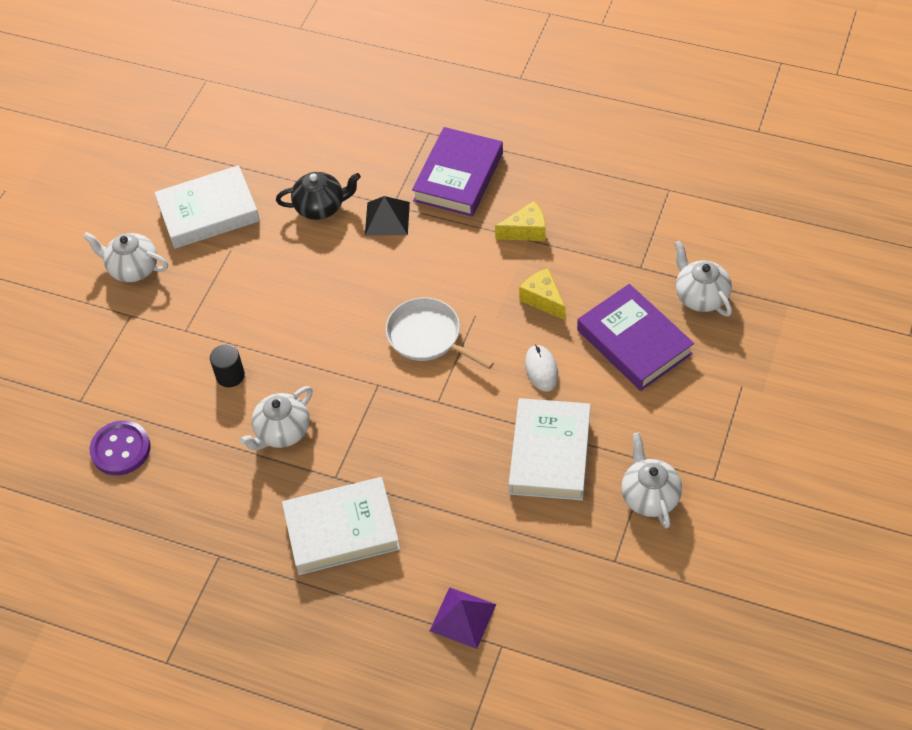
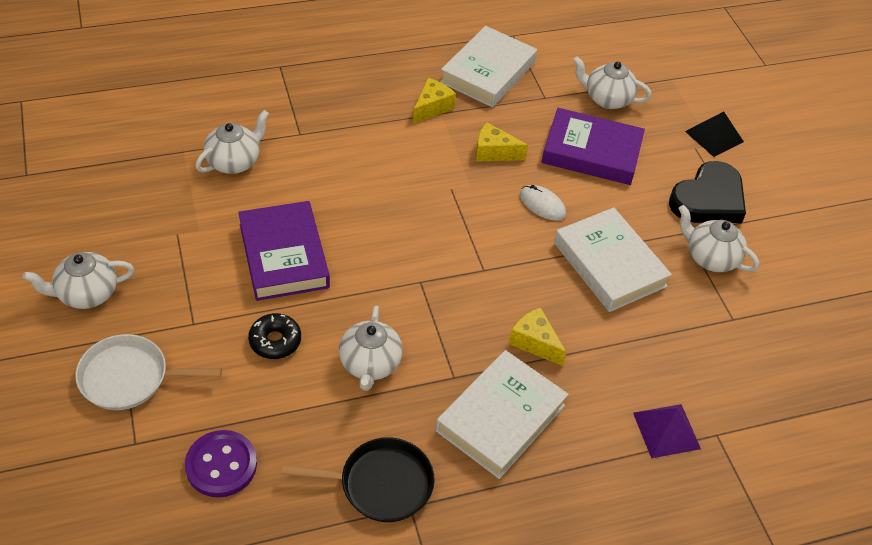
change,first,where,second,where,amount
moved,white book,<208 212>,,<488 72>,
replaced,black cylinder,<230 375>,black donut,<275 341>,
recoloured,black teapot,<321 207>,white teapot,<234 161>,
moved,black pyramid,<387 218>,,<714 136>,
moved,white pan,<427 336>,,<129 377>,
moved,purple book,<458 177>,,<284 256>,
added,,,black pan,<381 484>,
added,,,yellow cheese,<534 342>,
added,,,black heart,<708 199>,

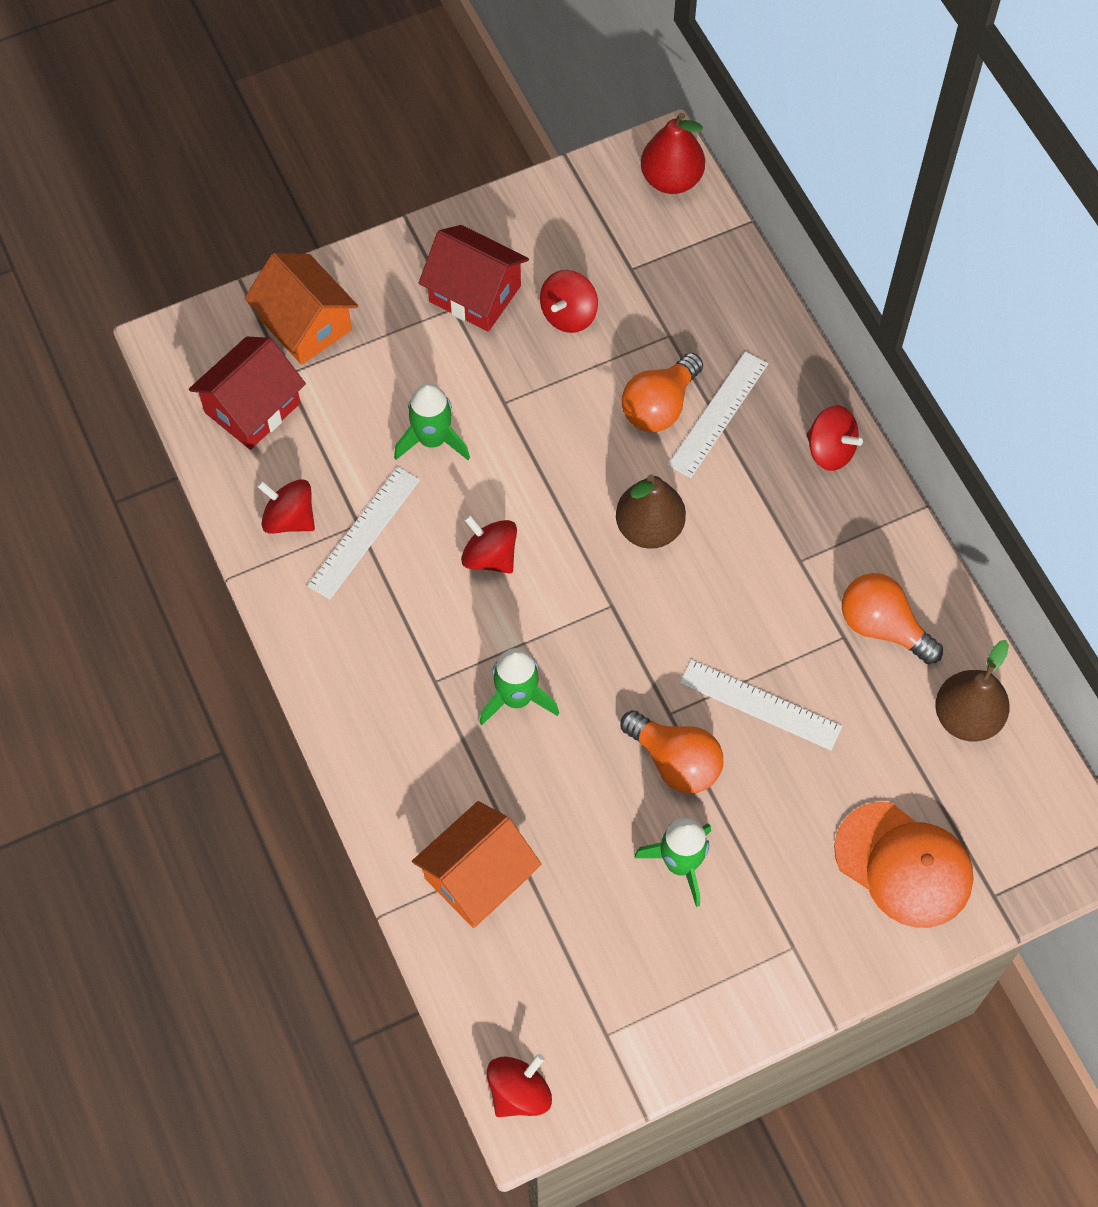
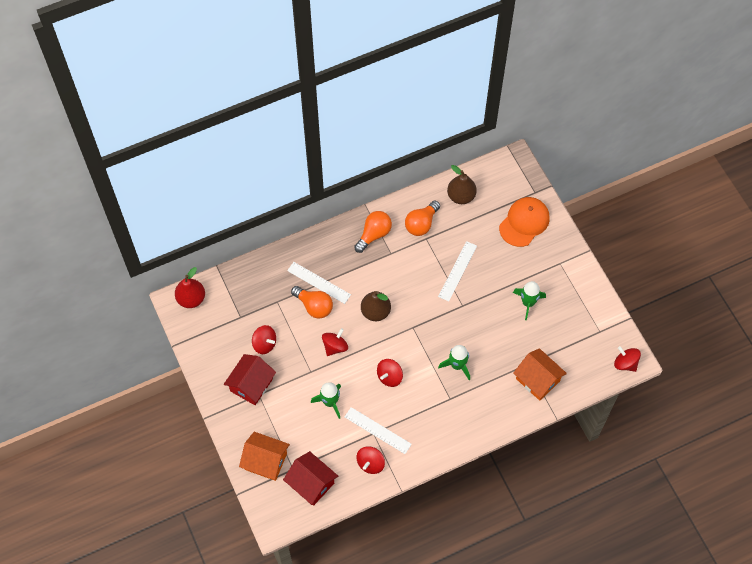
change,first,where,second,where,amount
turned,orange house,<305 324>,,<265 461>,60 degrees clockwise
moved,orange light bulb,<675 761>,,<374 234>,
moved,red spinning top,<830 450>,,<335 346>,

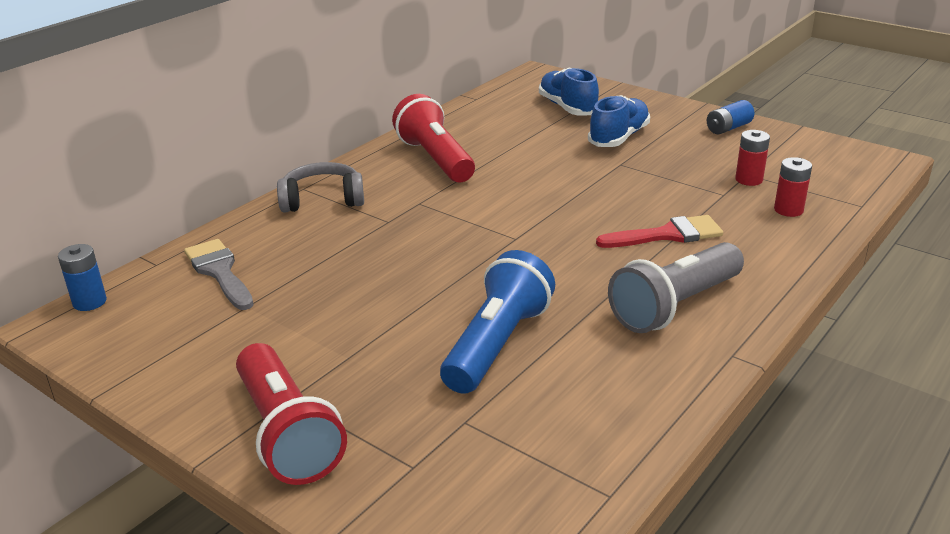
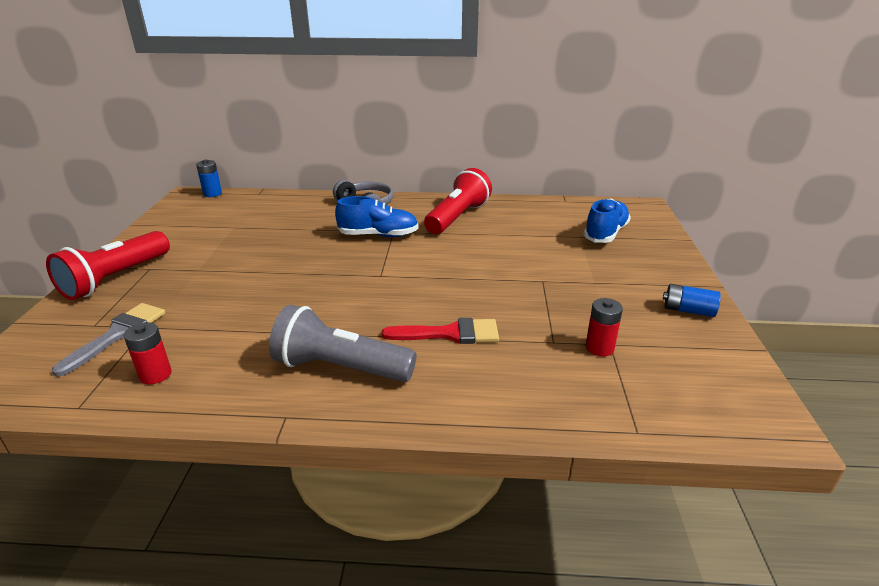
change,first,where,second,where,amount
moved,grey brush,<219 272>,,<117 334>,
removed,blue flashlight,<497 344>,,,
moved,blue shoe,<619 138>,,<378 235>,
turned,red brush,<667 235>,,<450 333>,45 degrees counterclockwise
moved,red battery,<788 210>,,<155 374>,

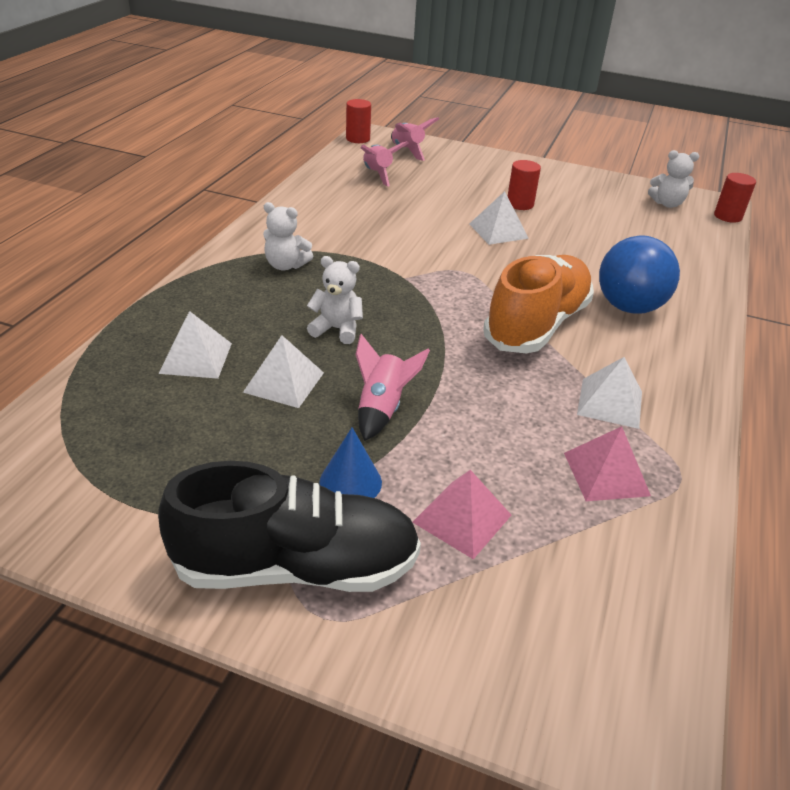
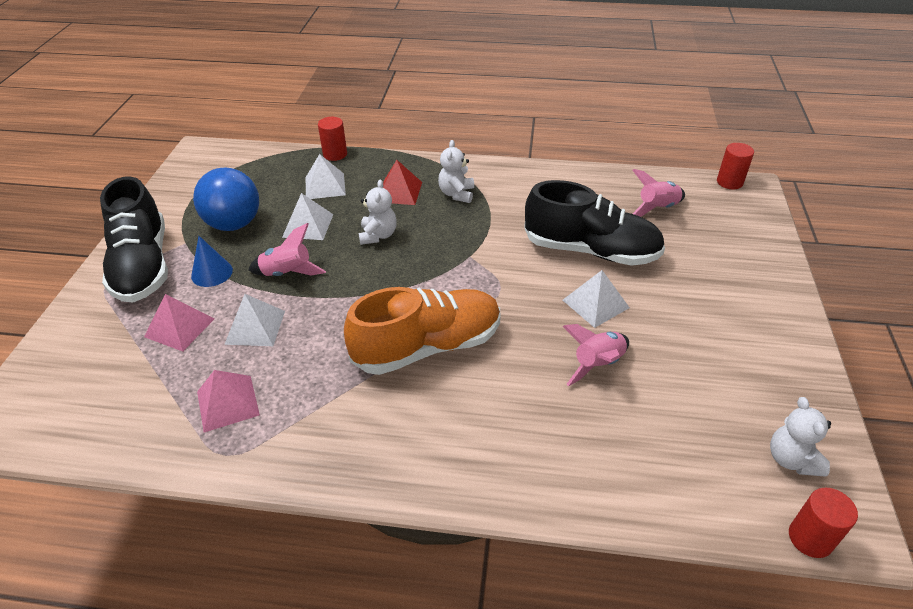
change,first,where,second,where,amount
moved,pink rocket,<407 151>,,<597 364>,
turned,orange shoe,<537 324>,,<428 346>,45 degrees counterclockwise
moved,red cylinder,<520 204>,,<335 154>,
moved,white pyramid,<610 402>,,<255 327>,
moved,blue ball,<629 307>,,<234 224>,
added,,,red pyramid,<399 192>,
added,,,black shoe,<591 250>,

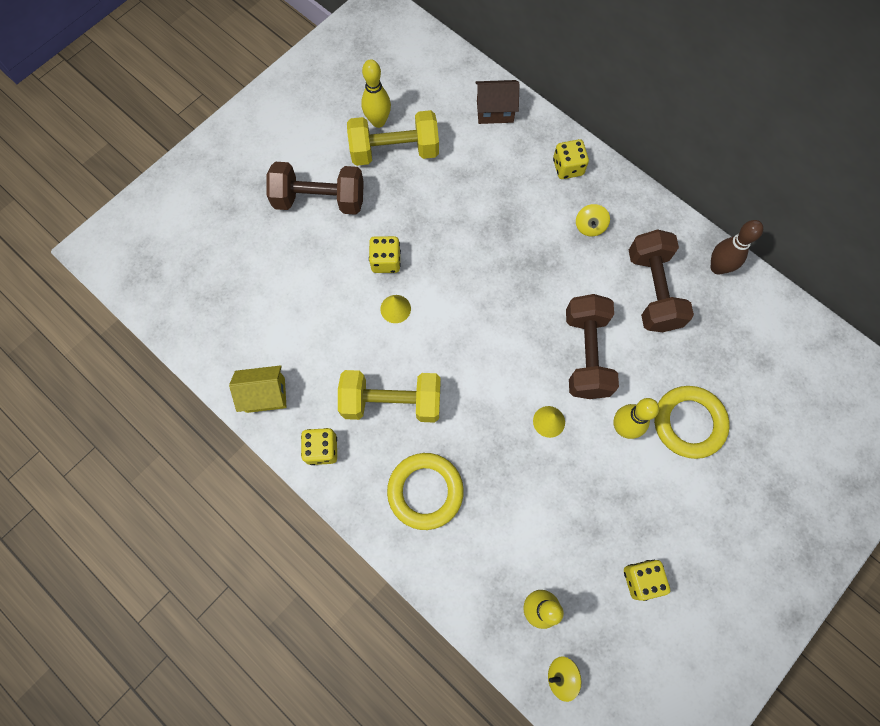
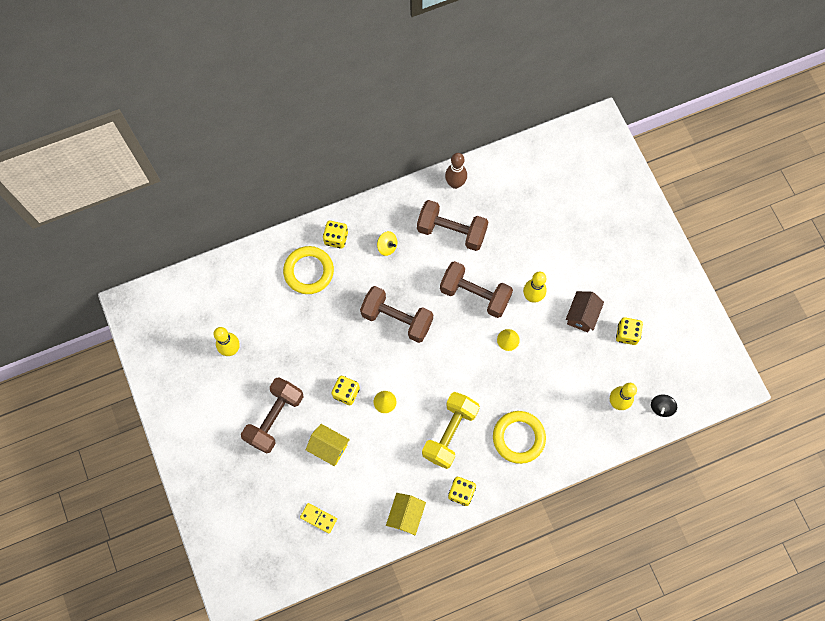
change,first,where,second,where,amount
removed,yellow dumbbell,<394 151>,,,
moved,brown house,<495 111>,,<582 316>,
recoloured,yellow spinning top,<561 676>,black spinning top,<661 407>,
moved,yellow ring,<689 423>,,<309 271>,
added,,,yellow domino,<318 518>,
added,,,yellow house,<329 448>,
added,,,brown dumbbell,<397 319>,

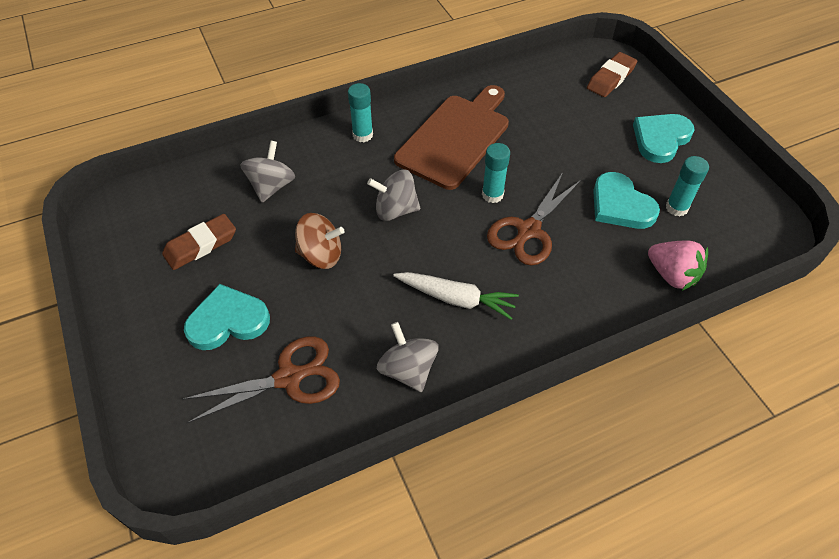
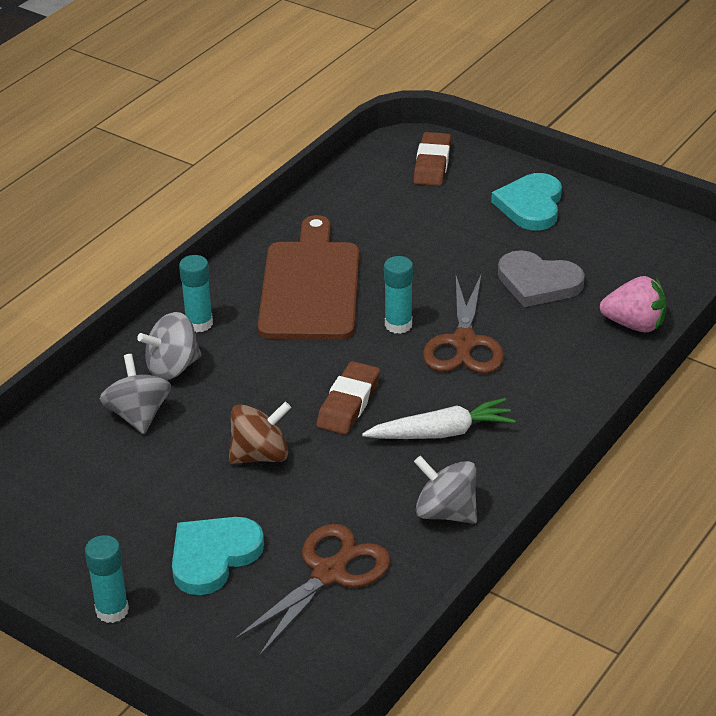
change,first,where,second,where,amount
moved,brown eraser,<200 245>,,<348 403>,
moved,grey spinning top,<395 210>,,<172 367>,
recoloured,turquoise heart,<620 205>,grey heart,<538 283>,
moved,turquoise glue stick,<676 208>,,<112 610>,

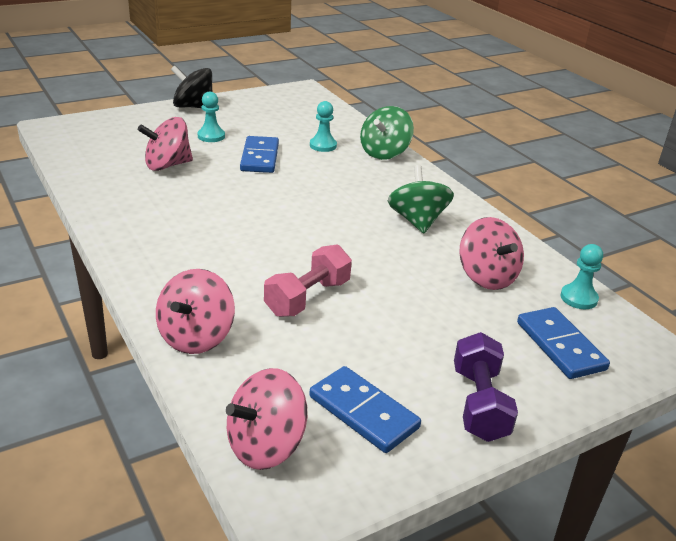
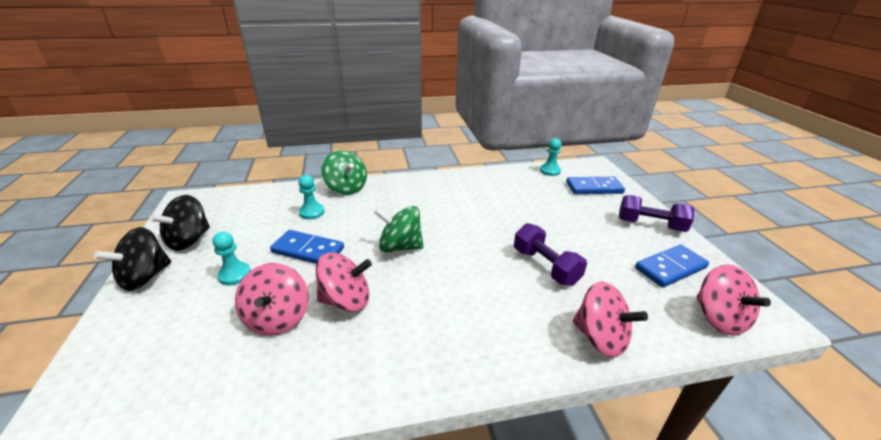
change,first,where,second,where,amount
recoloured,pink dumbbell,<308 298>,purple dumbbell,<545 266>,
moved,green spinning top,<417 221>,,<400 247>,
moved,pink spinning top,<486 277>,,<346 300>,
added,,,black spinning top,<189 240>,

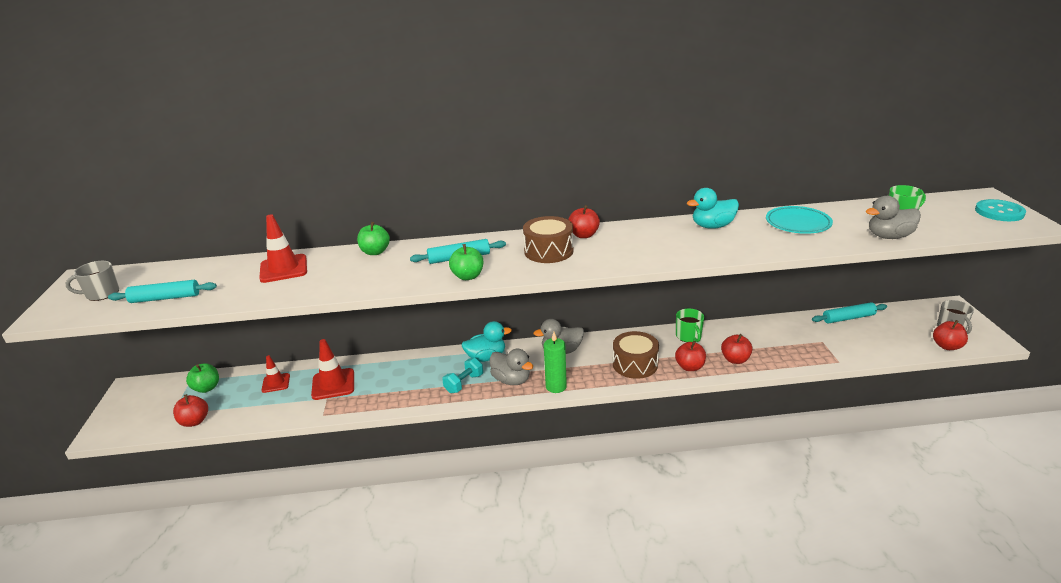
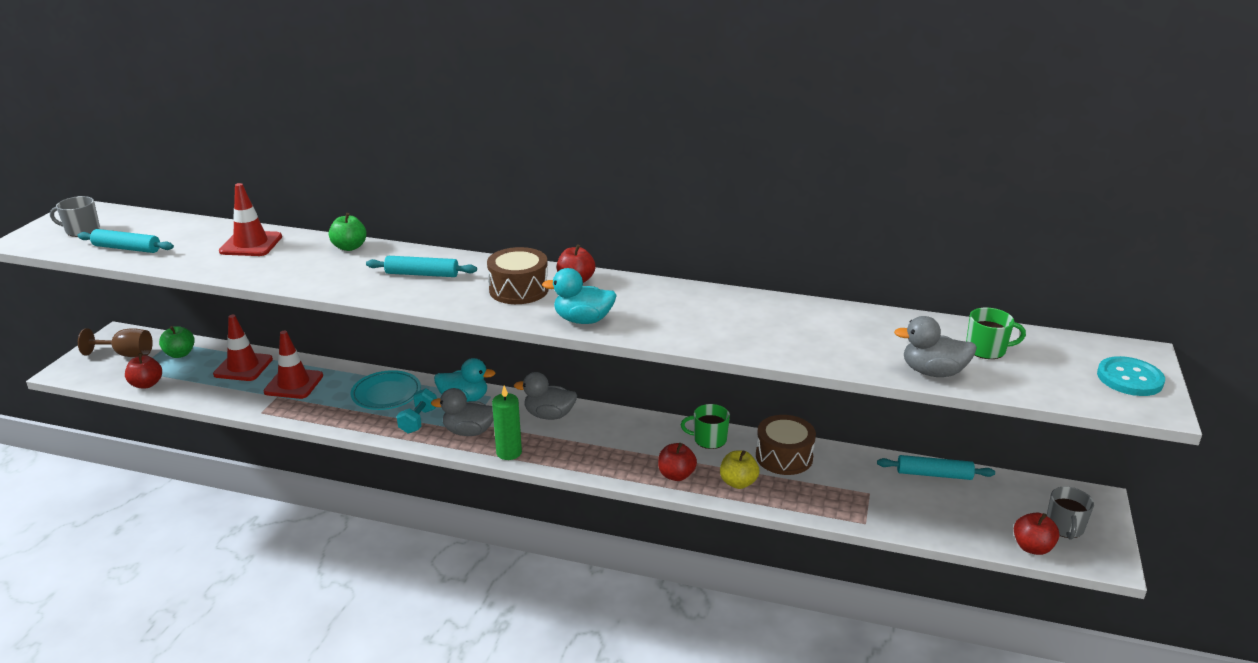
change,first,where,second,where,amount
resized,red traffic cone,<276 383>,,<243 367>,x1.59
turned,turquoise dumbbell,<464 383>,,<418 421>,45 degrees counterclockwise
removed,green apple,<468 276>,,,
turned,grey duck,<511 380>,,<469 431>,120 degrees clockwise
moved,brown drum,<635 364>,,<784 457>,
turned,green mug,<688 336>,,<709 439>,90 degrees clockwise
moved,turquoise duck,<712 226>,,<583 320>,
recoloured,red apple,<735 360>,yellow apple,<738 483>,
moved,turquoise plate,<798 224>,,<386 394>,
added,,,brown goblet,<126 354>,

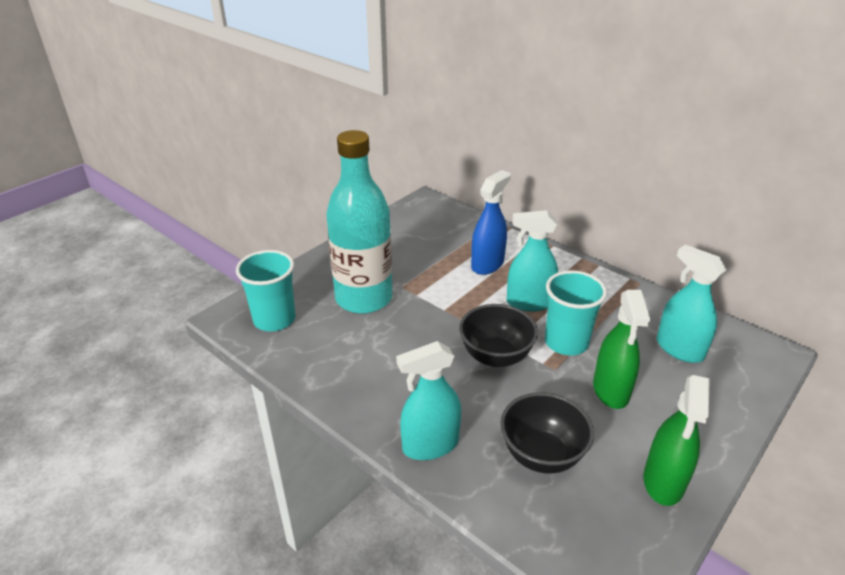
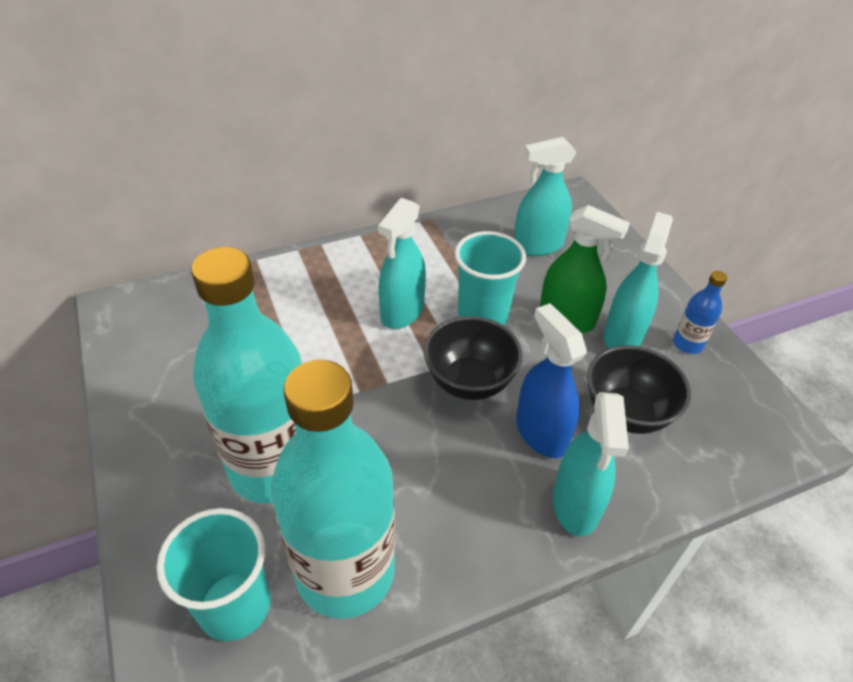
change,first,where,second,where,amount
moved,blue spray bottle,<487 264>,,<541 433>,
replaced,green spray bottle,<663 482>,blue bottle,<687 344>,
added,,,turquoise bottle,<345 572>,
added,,,turquoise spray bottle,<623 336>,

